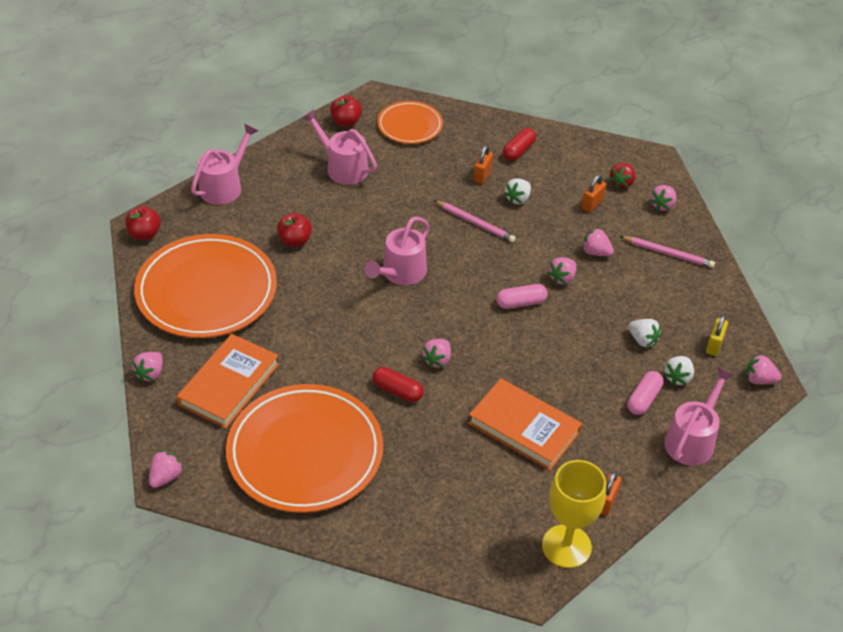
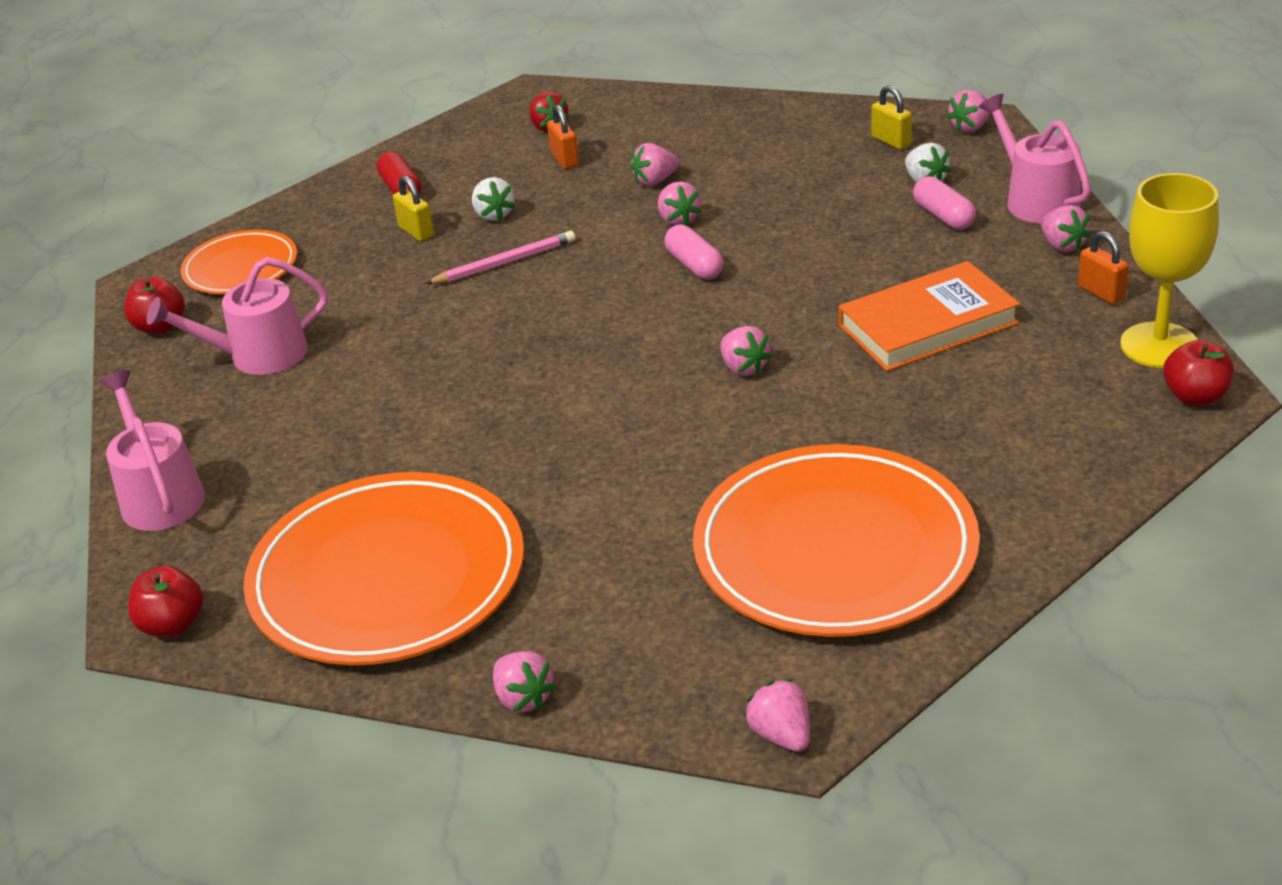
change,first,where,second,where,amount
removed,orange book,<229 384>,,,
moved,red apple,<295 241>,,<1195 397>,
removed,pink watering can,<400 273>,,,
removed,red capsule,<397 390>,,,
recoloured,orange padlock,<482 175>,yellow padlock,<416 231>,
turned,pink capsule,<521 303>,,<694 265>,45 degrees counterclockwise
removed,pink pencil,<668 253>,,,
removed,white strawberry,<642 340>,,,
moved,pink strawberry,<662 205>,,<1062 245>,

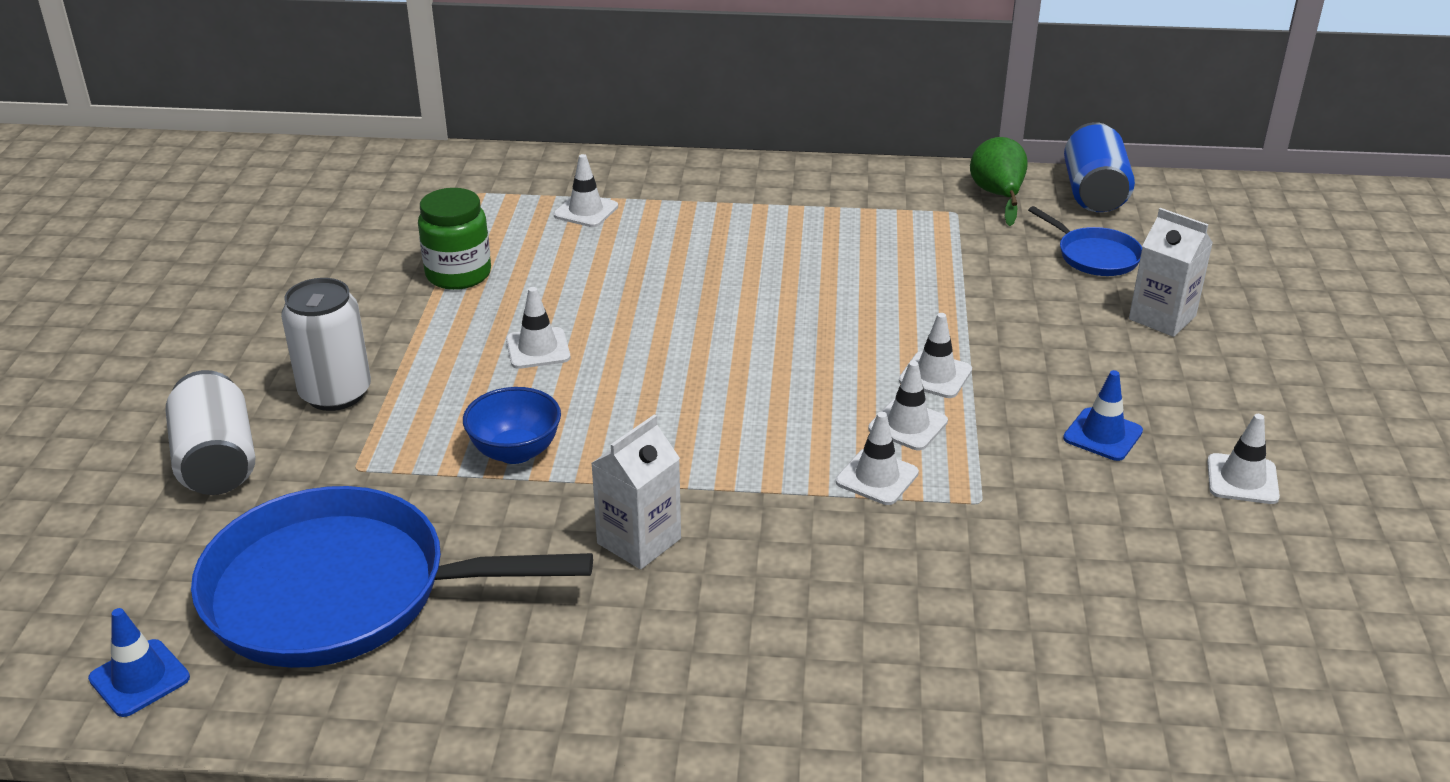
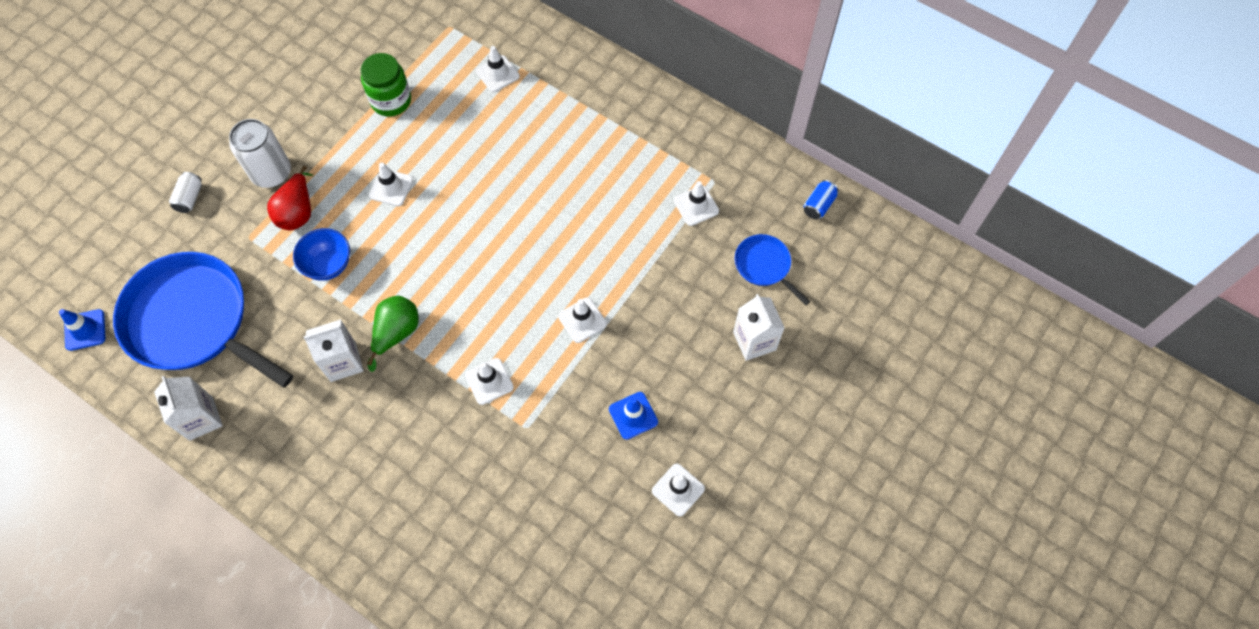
change,first,where,second,where,amount
resized,white can,<217 462>,,<190 198>,x0.52
moved,white traffic cone,<908 425>,,<696 206>,
moved,green pear,<998 196>,,<396 333>,
turned,blue pan,<1095 256>,,<764 266>,150 degrees clockwise
resized,blue can,<1093 193>,,<818 205>,x0.52
added,,,white carton,<201 418>,
added,,,red pear,<298 212>,

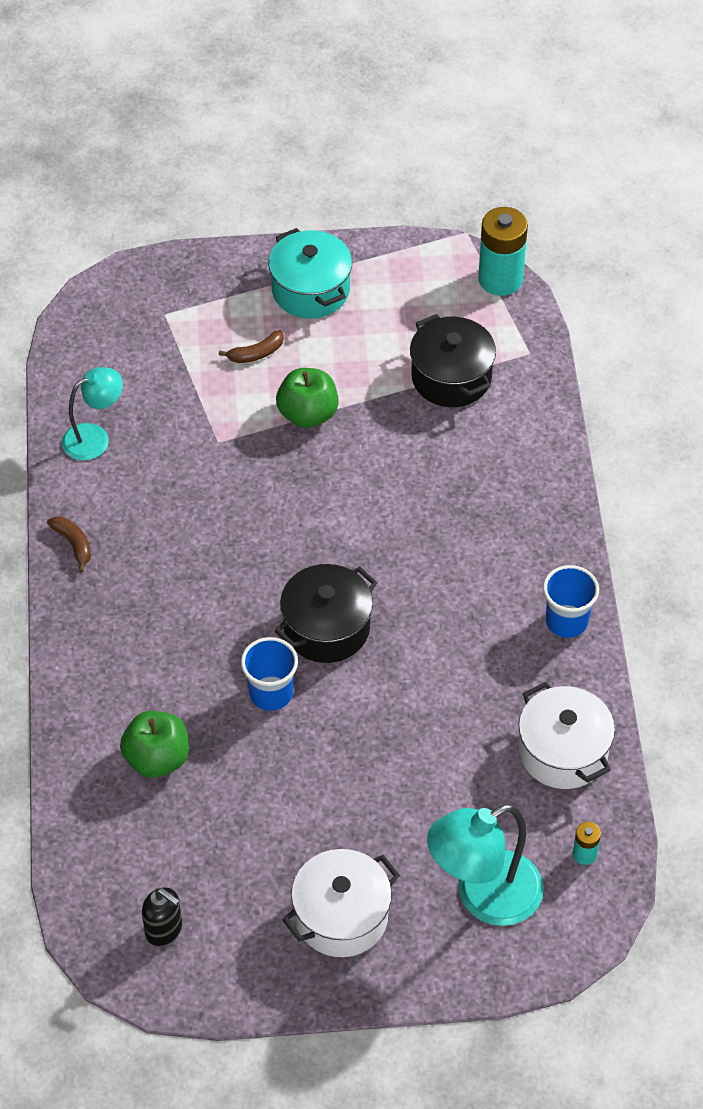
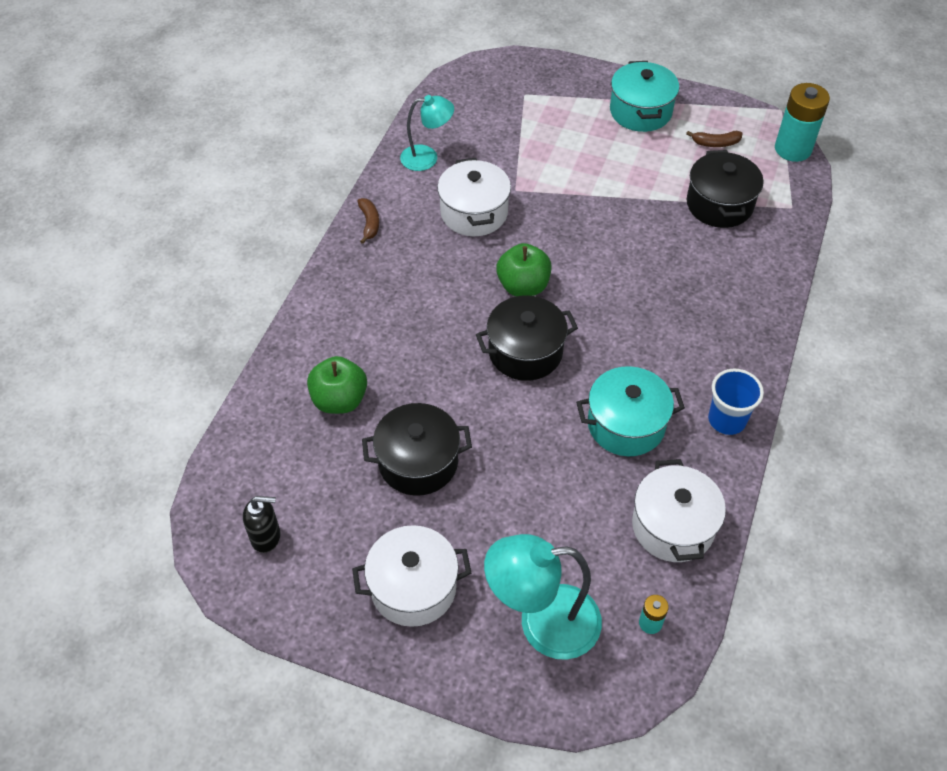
change,first,where,second,where,amount
turned,black soap dispenser,<164 930>,,<266 537>,60 degrees counterclockwise
moved,brown banana,<256 353>,,<715 143>,
removed,blue cup,<271 693>,,,
moved,green apple,<308 414>,,<523 286>,
added,,,black pot,<418 462>,
added,,,white pot,<474 213>,
added,,,turquoise pot,<626 424>,

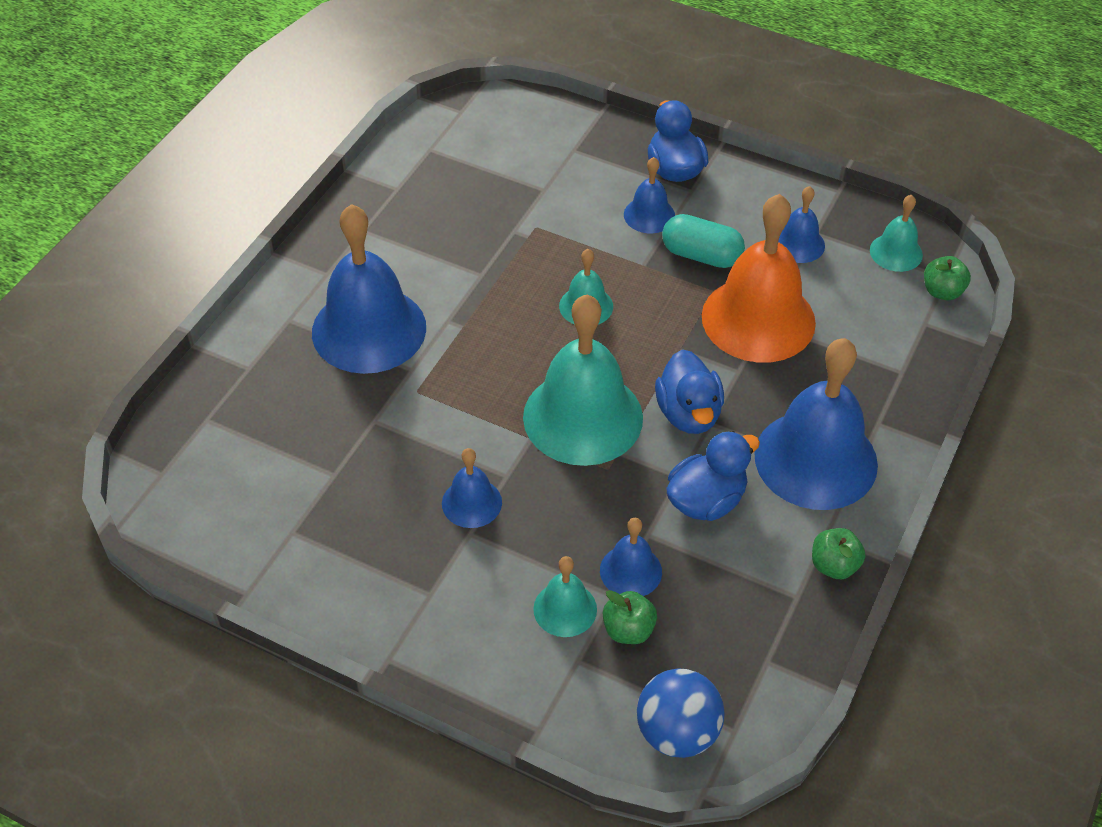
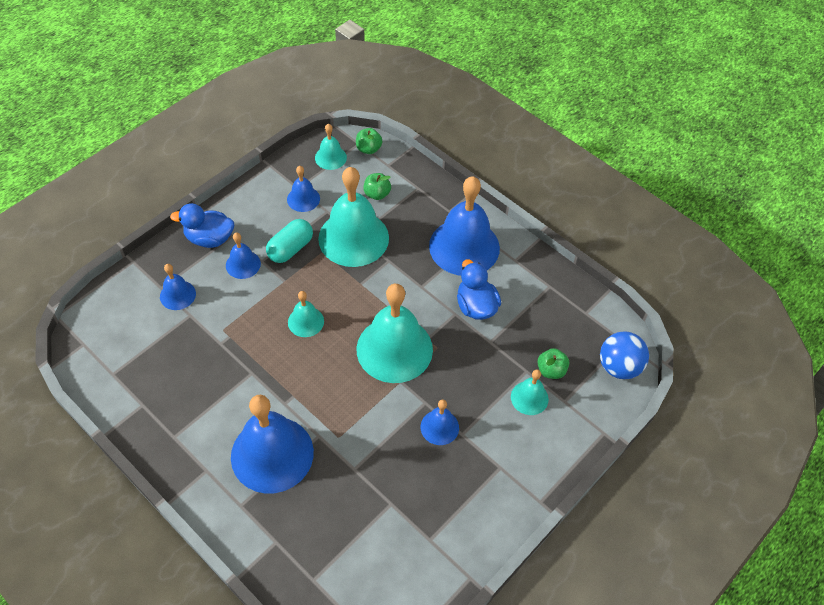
change,first,where,second,where,amount
moved,blue bell,<630 571>,,<177 295>,
removed,blue duck,<688 413>,,,
recoloured,orange bell,<758 319>,turquoise bell,<353 238>,
moved,green apple,<834 565>,,<377 194>,

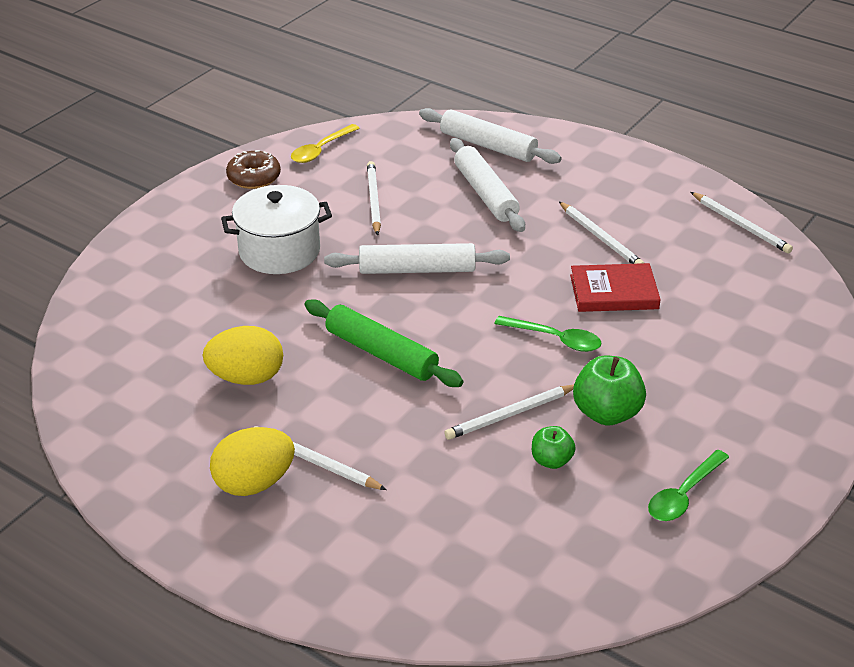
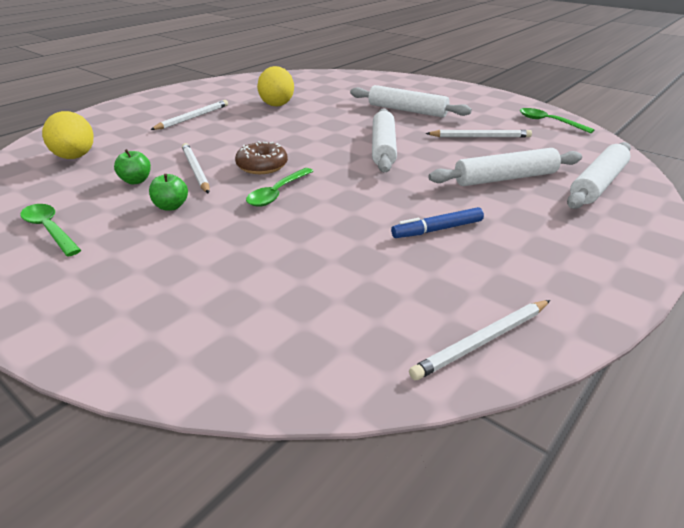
change,first,where,second,where,amount
moved,yellow egg,<254 483>,,<75 157>,
replaced,white pot,<279 251>,white rolling pin,<407 110>,
moved,brown donut,<254 177>,,<262 166>,
recoloured,yellow spoon,<321 150>,green spoon,<548 122>,
removed,green rolling pin,<381 353>,,,
replaced,white pencil,<600 237>,blue marker,<437 229>,
removed,red book,<614 292>,,,
resized,green apple,<606 413>,,<171 206>,x0.59

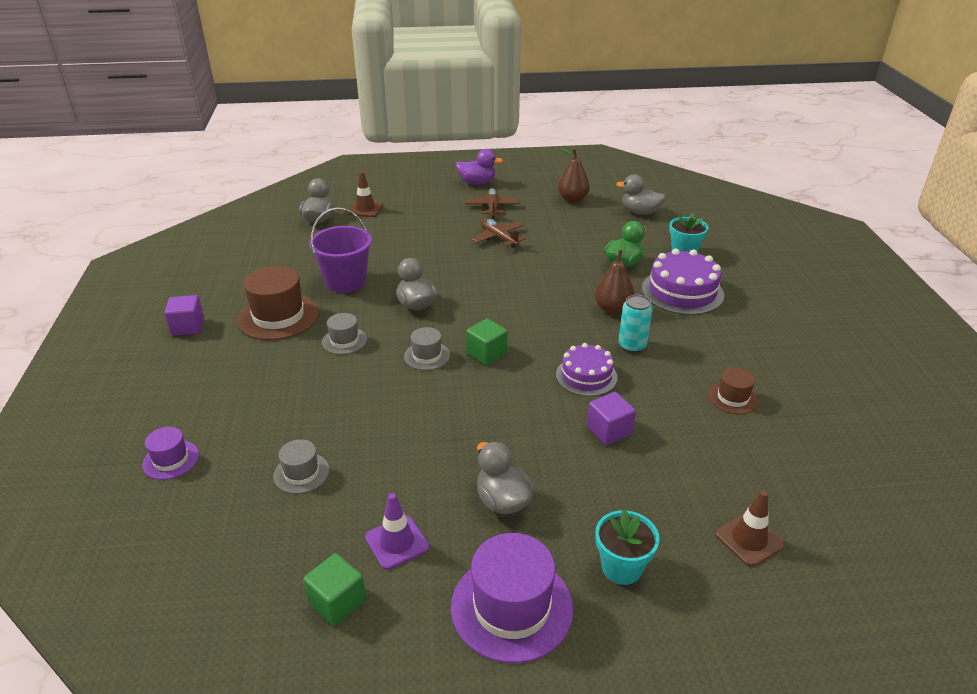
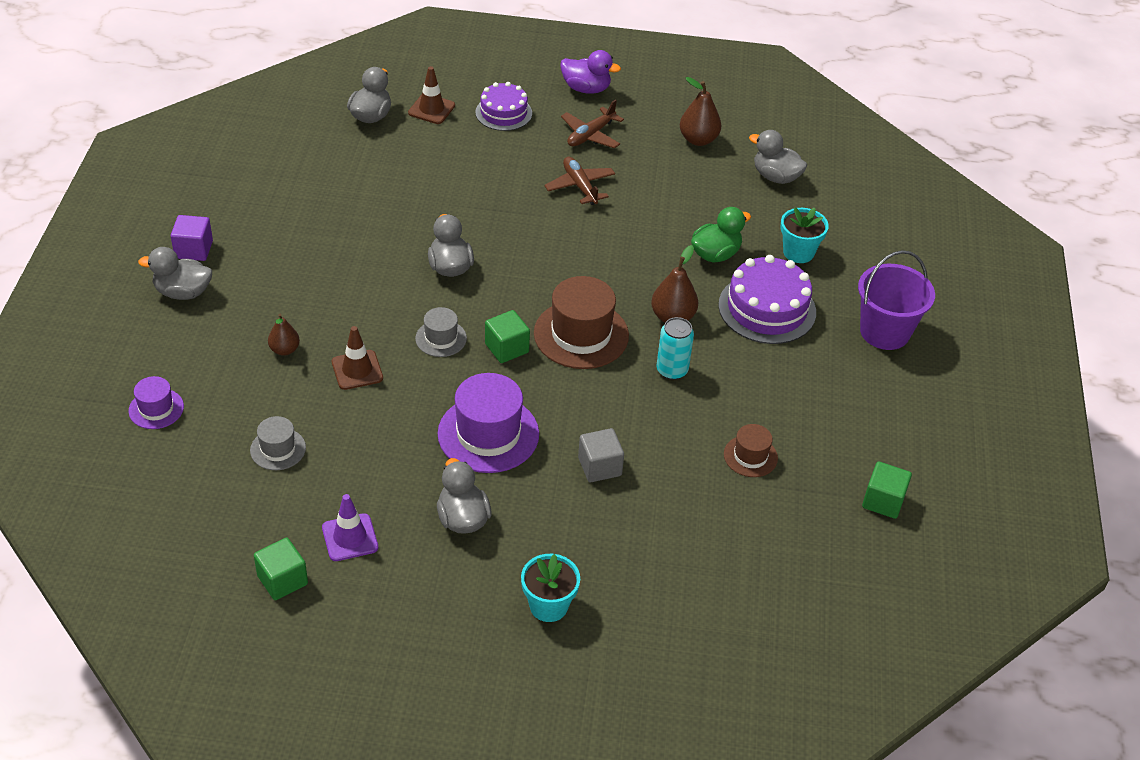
change,first,where,second,where,amount
moved,brown hat,<278 316>,,<581 334>,
moved,purple bucket,<346 281>,,<884 332>,
removed,grey hat,<344 341>,,,
moved,purple hat,<511 607>,,<488 434>,
turned,brown plane,<492 207>,,<590 135>,150 degrees counterclockwise
moved,purple cake,<586 376>,,<503 113>,
recoloured,purple cube,<609 430>,grey cube,<599 467>,
moved,brown traffic cone,<749 539>,,<357 370>,
added,,,grey duck,<183 292>,
added,,,brown pear,<284 350>,
added,,,green cube,<883 501>,

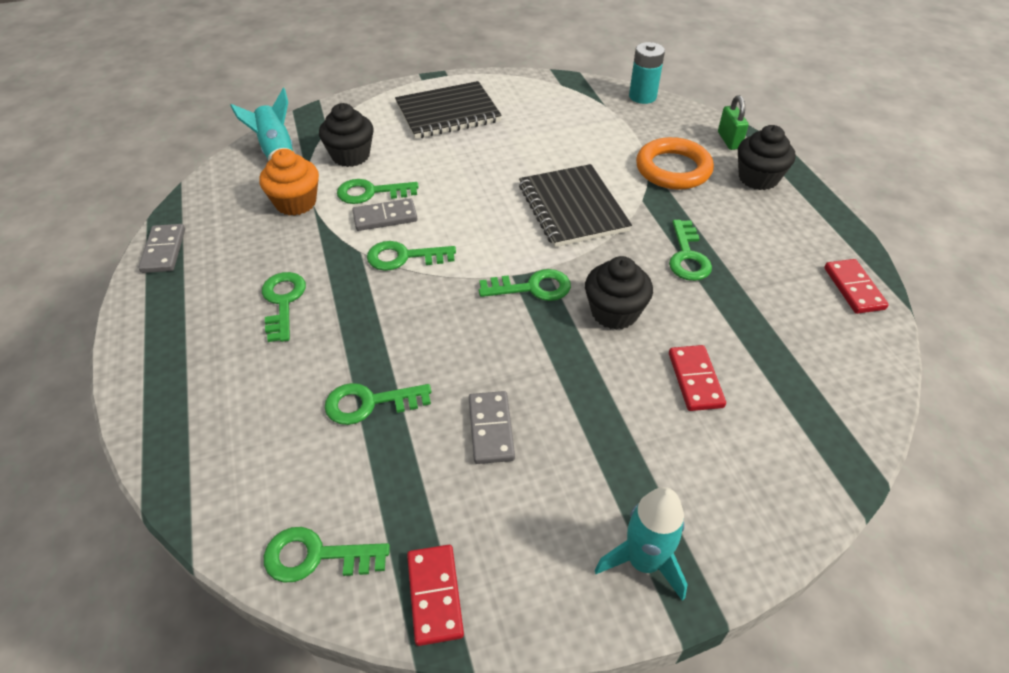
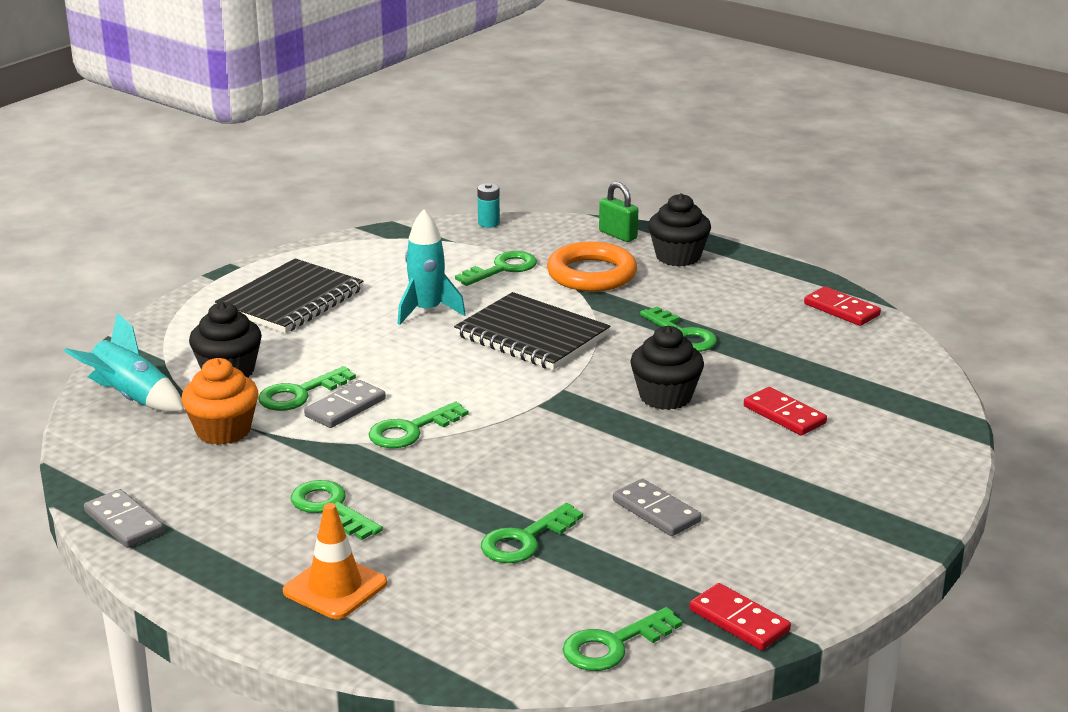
change,first,where,second,where,amount
moved,green key,<532 288>,,<502 269>,
moved,turquoise rocket,<643 562>,,<427 311>,
resized,turquoise battery,<642 96>,,<488 223>,x0.62
added,,,orange traffic cone,<335 587>,

